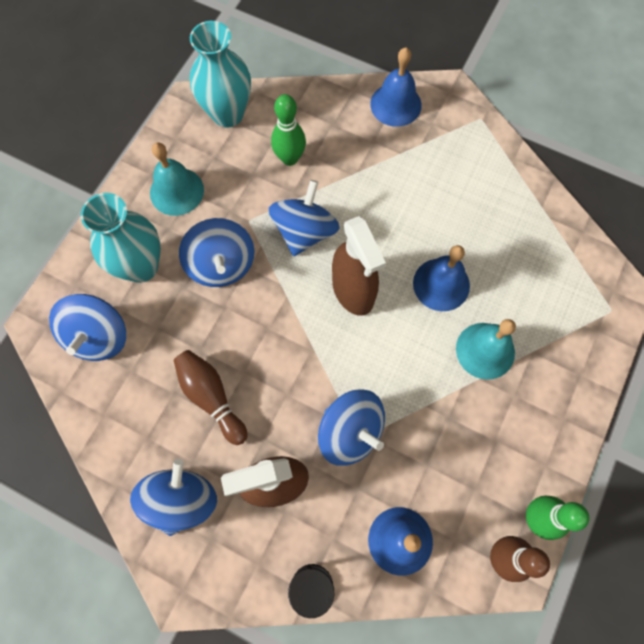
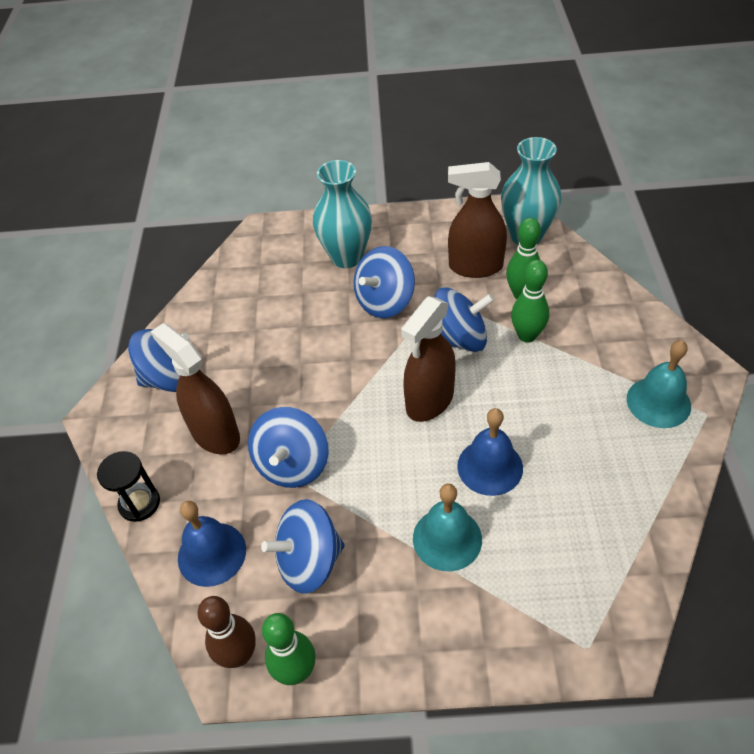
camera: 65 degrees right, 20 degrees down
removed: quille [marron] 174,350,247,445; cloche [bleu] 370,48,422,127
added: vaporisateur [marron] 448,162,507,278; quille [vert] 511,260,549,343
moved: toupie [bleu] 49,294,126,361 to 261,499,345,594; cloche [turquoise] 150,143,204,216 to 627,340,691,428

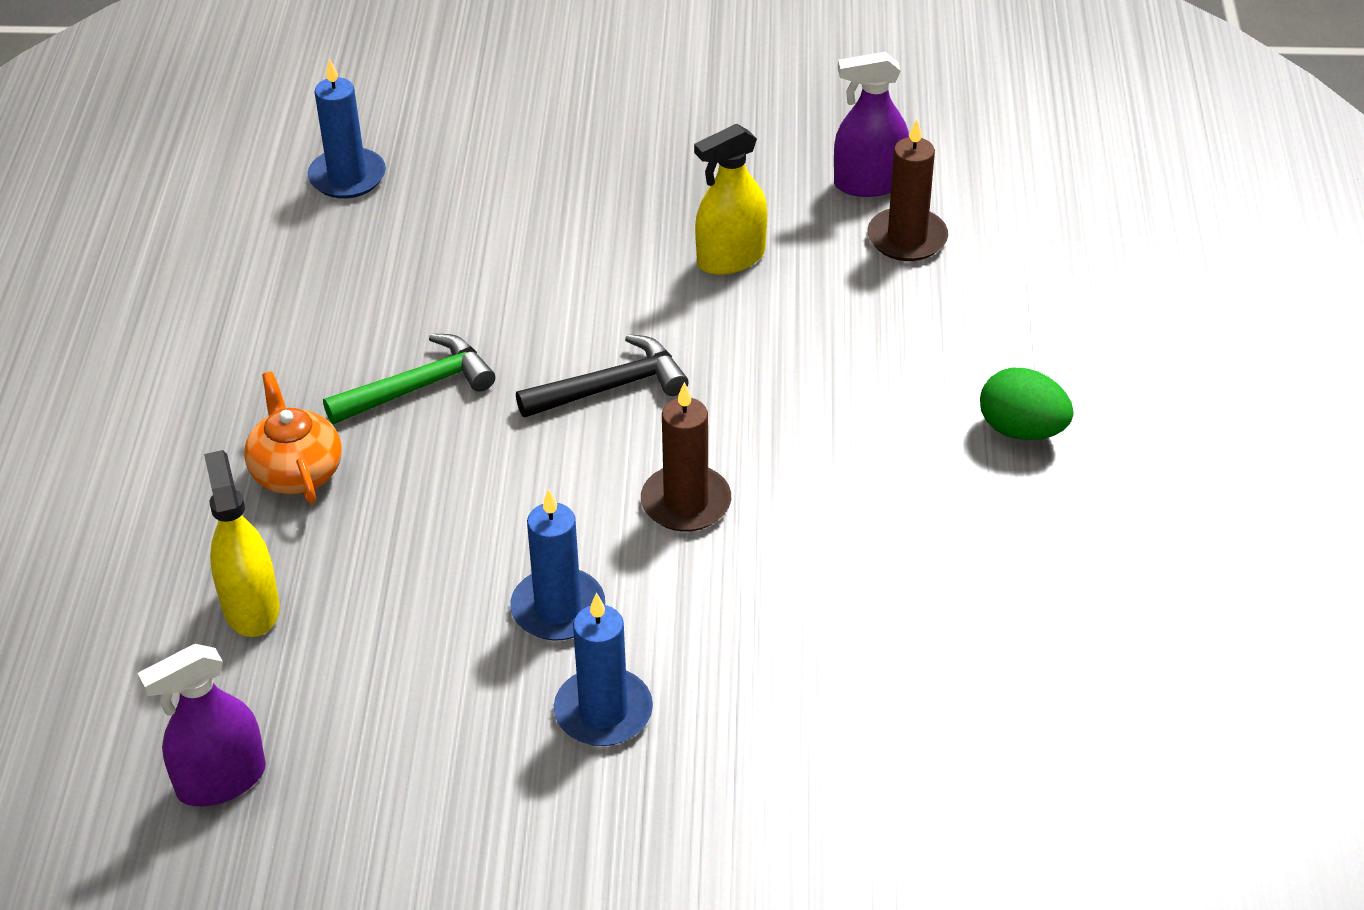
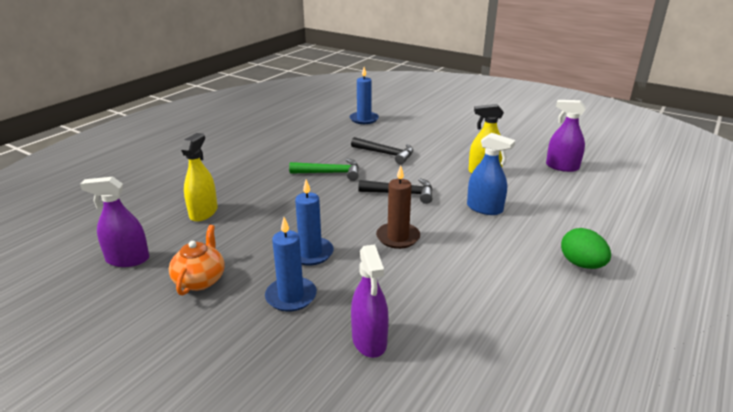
camera: 30 degrees right, 15 degrees down
removed: bougie [marron] 867,119,948,261
added: marteau [noir] 351,137,413,165; vaporisateur [violet] 351,244,389,358; vaporisateur [bleu] 467,133,515,215
moved: théière [orange] 244,371,342,504 to 169,225,225,295

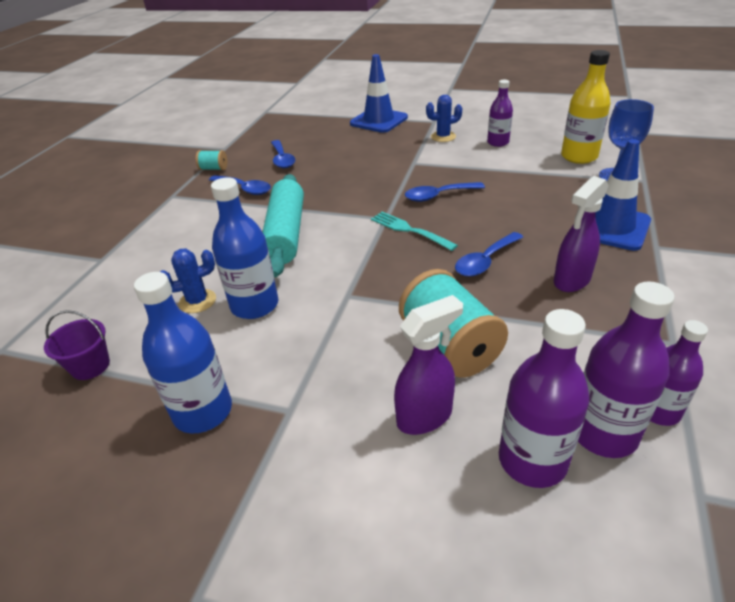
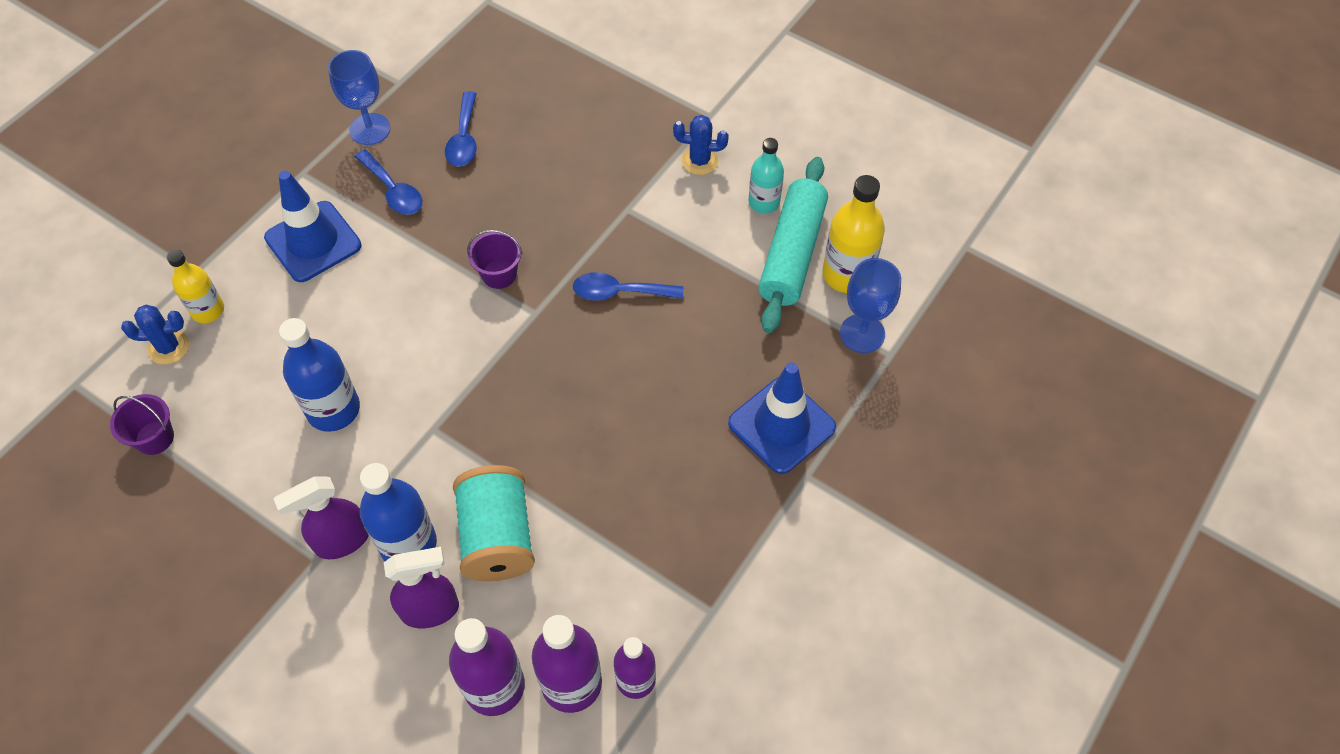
camera: 15 degrees right, 20 degrees up
removed: fourchette [turquoise] 371,212,458,251; cuillère [bleu] 455,232,523,277
added: bouteille [jaune] 167,249,224,323; seau [violet] 467,230,523,289
moved: bouteille [bleu] 134,272,232,433 to 360,463,437,561; cactus [bleu] 160,249,216,313 to 121,305,189,365; rouleau à pâtisserie [turquoise] 263,174,304,278 to 758,157,828,333; cône de chantier [bleu] 350,54,408,133 to 264,170,362,282; vaporisateur [violet] 554,176,609,292 to 273,477,369,559
replaced: bobine [turquoise] 196,150,227,170 to verre à pied [bleu] 328,50,391,145
recoloured: bouteille [violet] 487,80,513,147 to bouteille [turquoise] 748,138,784,213

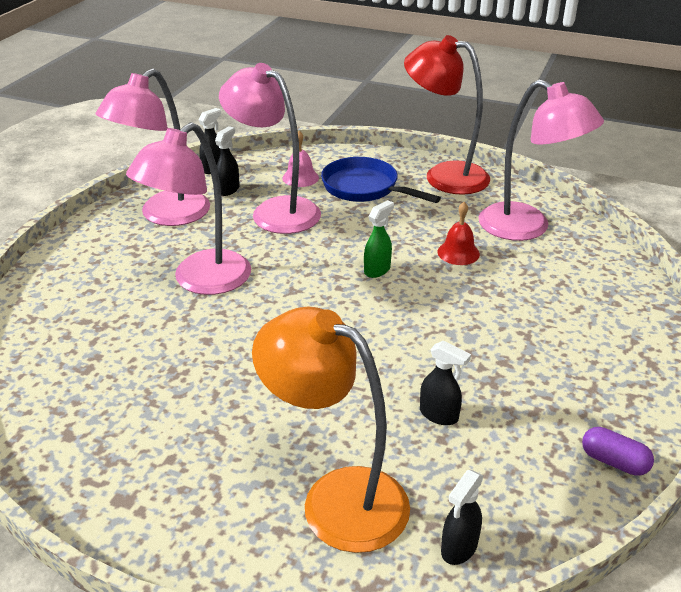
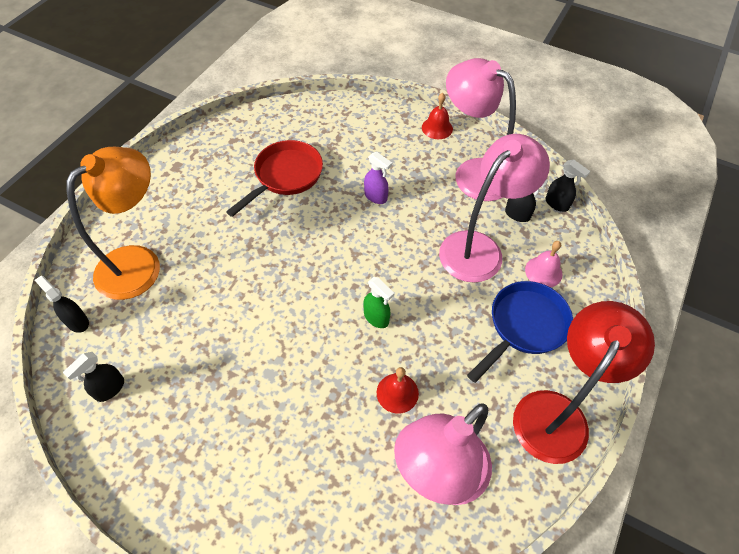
camera: 95 degrees right, 20 degrees up
removed: gélule [violet] 582,427,654,476
added: poêle [rouge] 226,140,323,217; cloche [rouge] 422,93,453,139
moved: vaporisateur [noir] 420,340,471,425 to 63,352,124,402
replaced: lampe [rose] 126,122,251,295 to vaporisateur [violet] 364,152,392,204

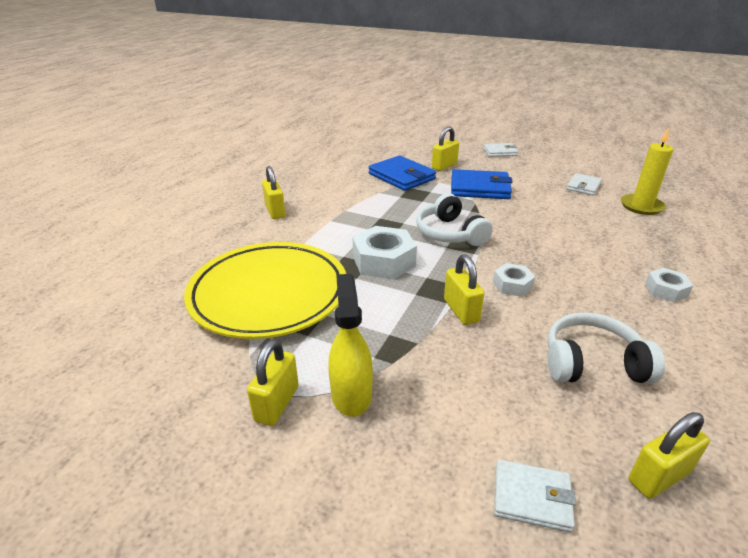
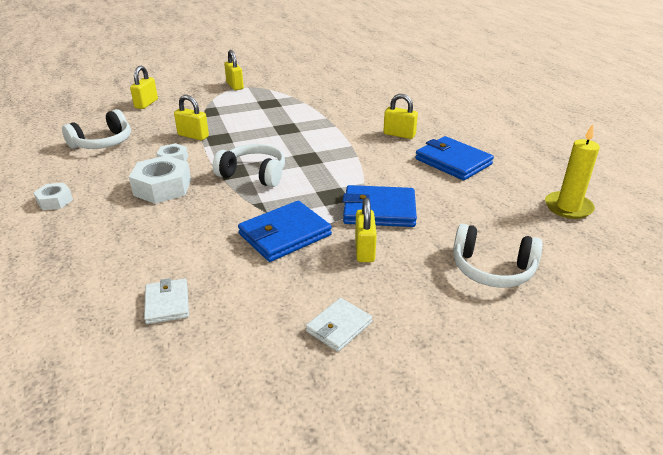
camera: 135 degrees right, 0 degrees up
removed: assiette [jaune] 184,242,346,339; vaporisateur [jaune] 328,274,373,417; portefeuille [blanc] 494,460,576,532
added: portefeuille [bleu] 415,136,494,180; casque audio [blanc] 453,224,543,288
moved: écrou [blanc] 352,226,417,280 to 129,155,191,204; bougie [jaune] 621,128,673,215 to 545,124,600,219; cadenas [jaune] 629,412,710,499 to 130,66,158,109

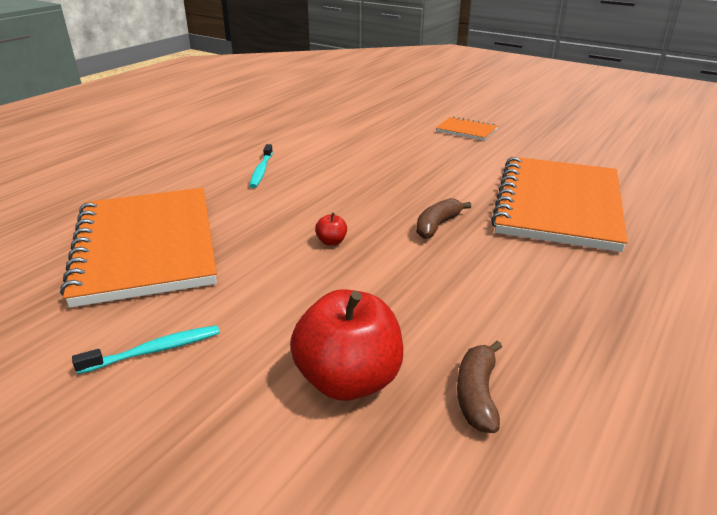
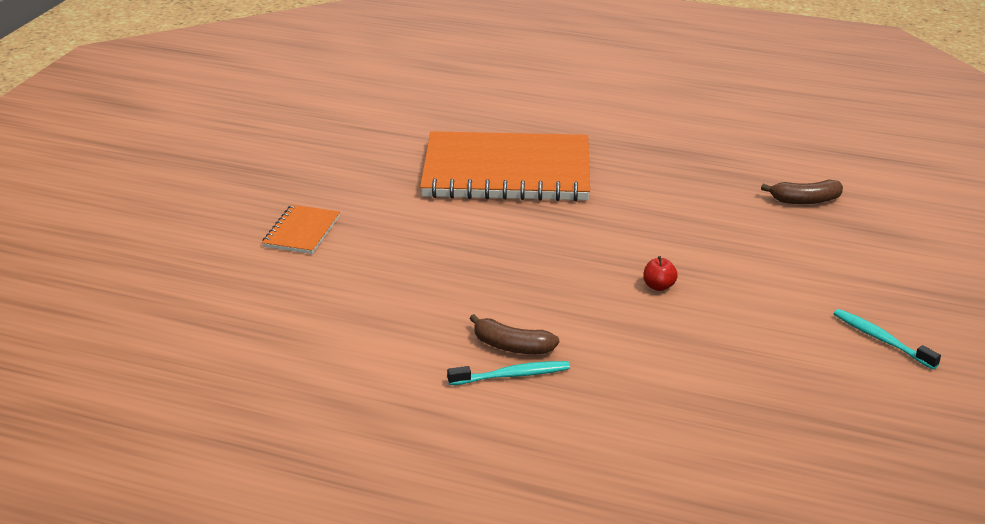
camera: 105 degrees left, 0 degrees up
removed: carnet [orange] 60,188,217,308; pomme [rouge] 290,289,403,401
moved: banane [marron] 416,198,472,239 to 469,314,559,354

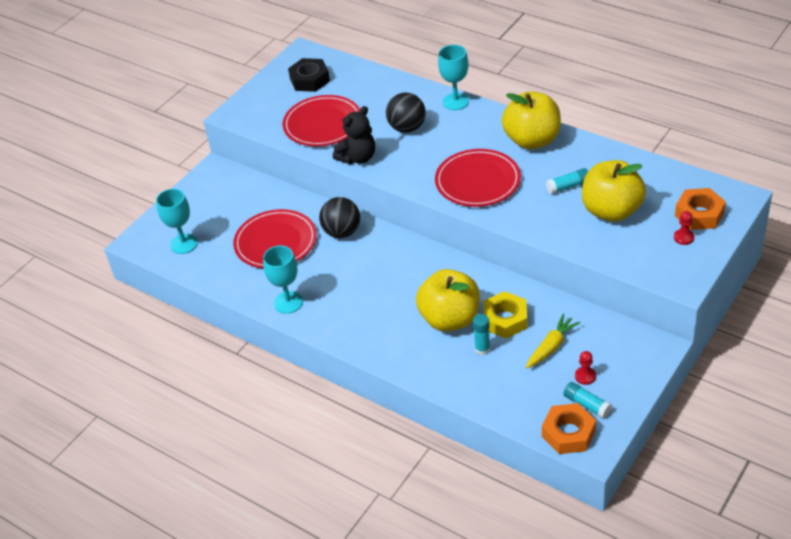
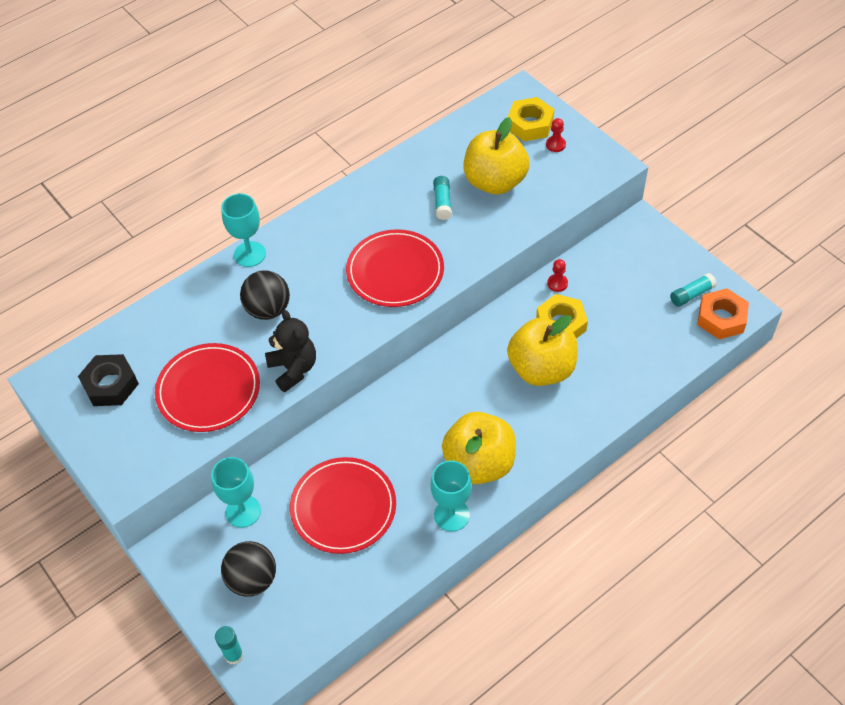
camera: 75 degrees left, 10 degrees up
removed: carotte [jaune] 526,314,580,368
moved: verre à pied [turquoise] 156,189,198,254 to 211,457,261,528; balle [noir] 319,197,360,238 to 221,541,276,597; bâton de colle [turquoise] 473,314,490,355 to 215,626,244,664; pomme [jaune] 502,91,561,149 to 442,412,516,484; pion [rouge] 575,351,596,385 to 547,259,568,292
recoloured: écrou [orange] 675,188,726,230 to écrou [jaune] 507,97,555,141

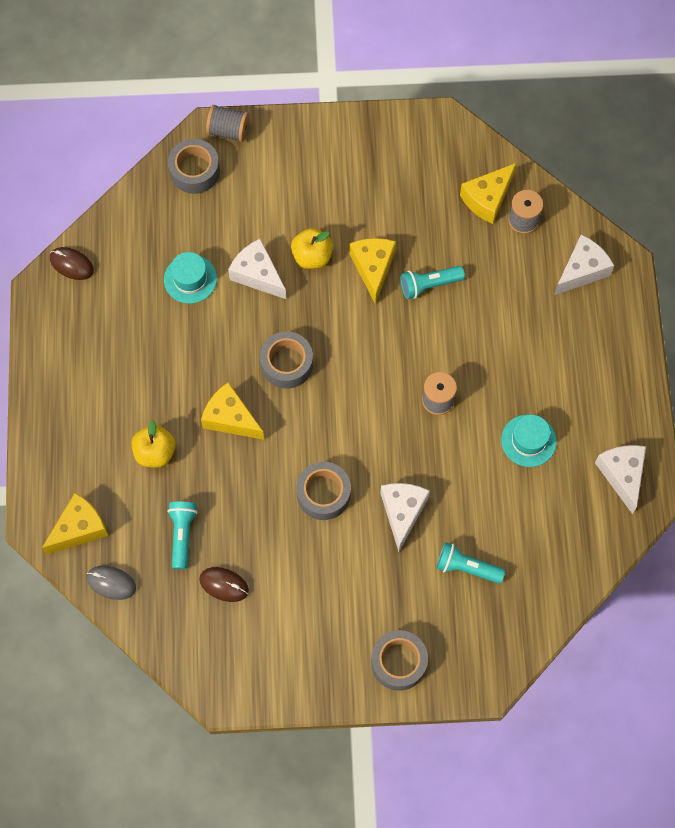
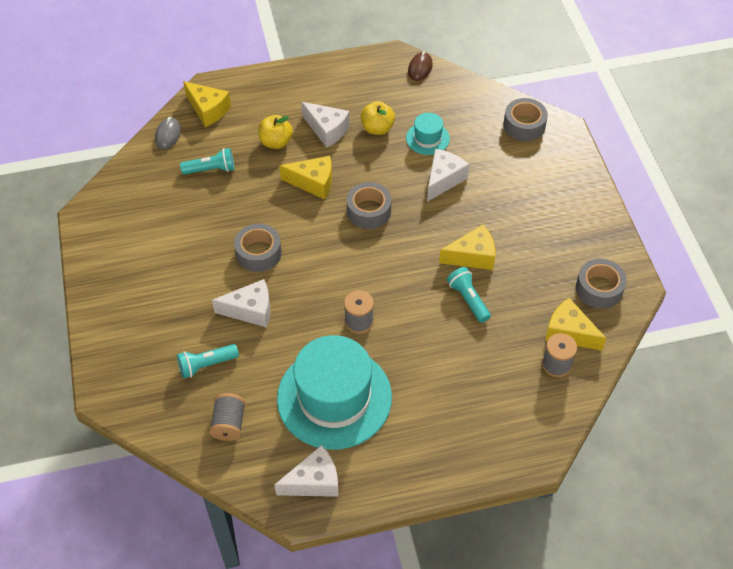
camera: 80 degrees right, 15 degrees down
removed: souris [marron] 199,567,249,602
moved: bobine [gris] 206,105,250,142 to 209,393,245,441; pomme [jaune] 291,228,333,269 to 361,101,395,135; ruban adhésif [gris] 371,630,428,691 to 576,259,627,309; fromage [blanc] 554,234,614,295 to 301,102,350,148
turned: fromage [jaune] 201,382,264,440 = 280,156,332,200 75 degrees clockwise; lampe de poche [turquoise] 436,542,505,584 = 177,344,239,378 120 degrees counterclockwise
resized: chapeau [turquoise] 501,415,557,467 = 277,335,392,450 x2.22

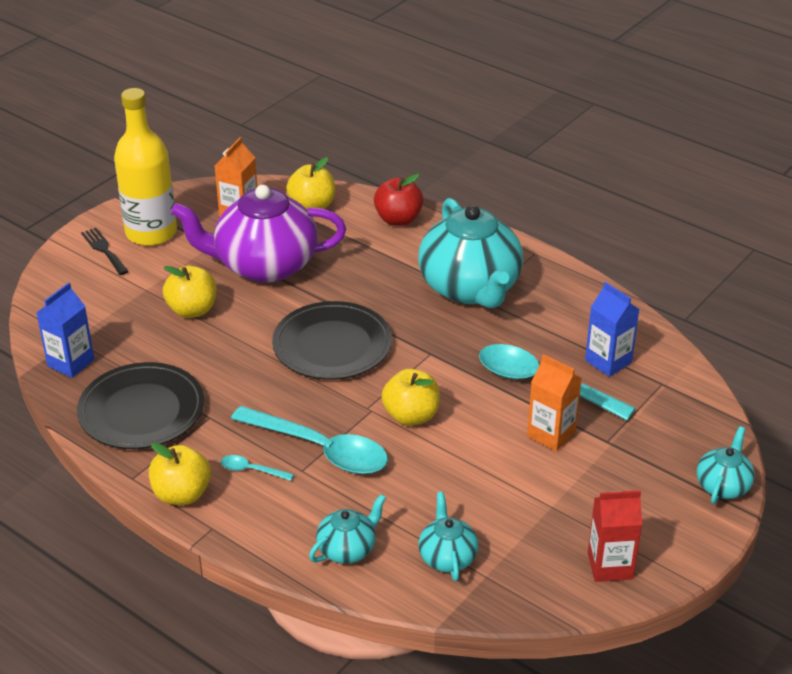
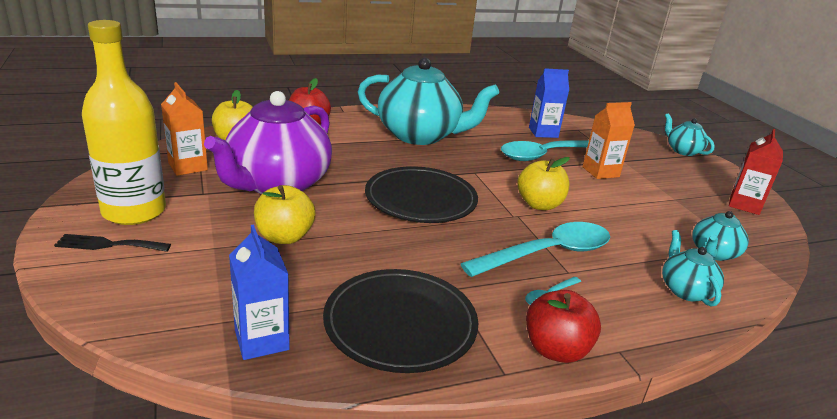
camera: 60 degrees left, 10 degrees down
recoloured: pomme [jaune] 149,443,211,505 to pomme [rouge] 526,290,601,363
turned: théière [turquoise] 418,492,478,581 = 692,211,749,261 75 degrees counterclockwise

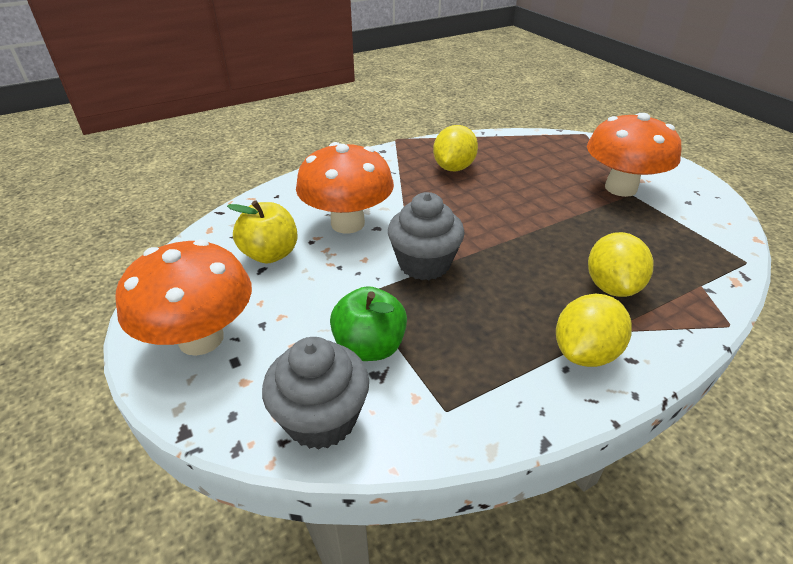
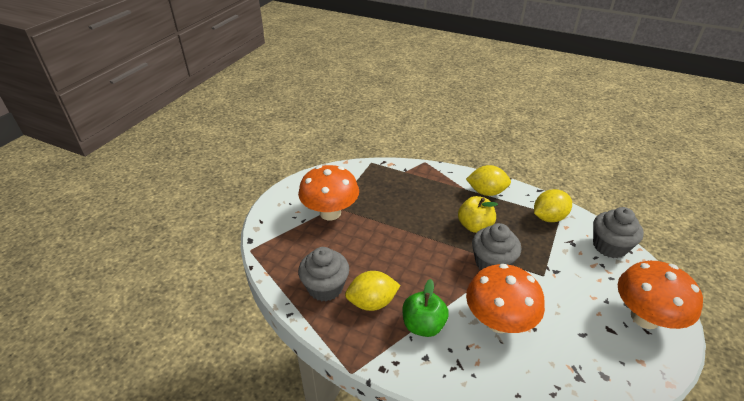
camera: 125 degrees left, 0 degrees up
added: muffin [gris] 298,247,349,301
moved: pomme [jaune] 227,200,298,263 to 458,196,498,233; pomme [vert] 330,286,407,361 to 402,279,449,337; citron [jaune] 588,232,653,297 to 534,189,572,222

